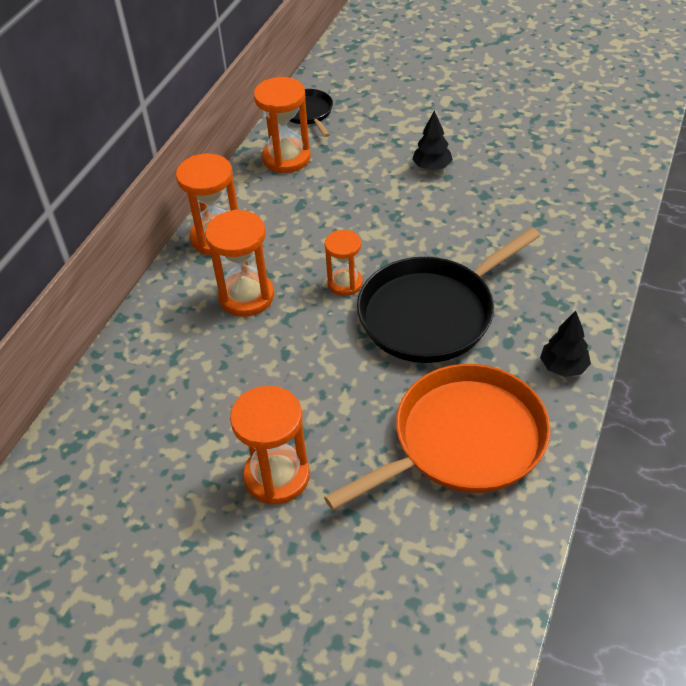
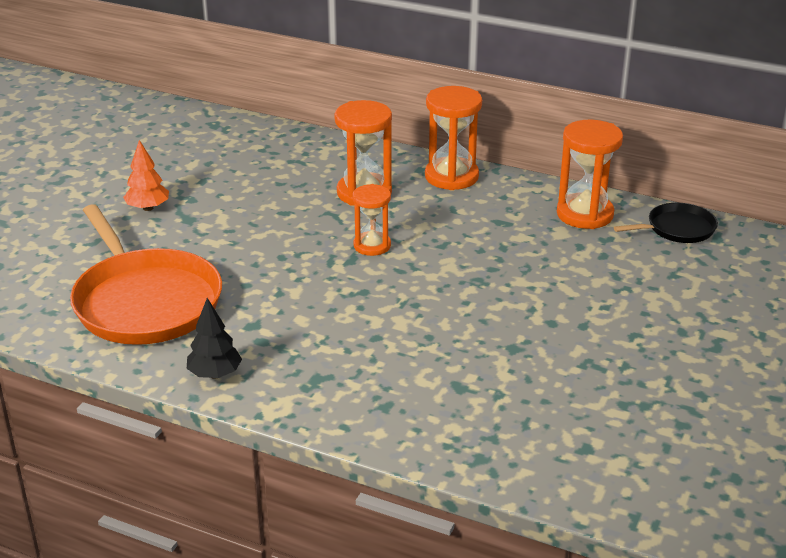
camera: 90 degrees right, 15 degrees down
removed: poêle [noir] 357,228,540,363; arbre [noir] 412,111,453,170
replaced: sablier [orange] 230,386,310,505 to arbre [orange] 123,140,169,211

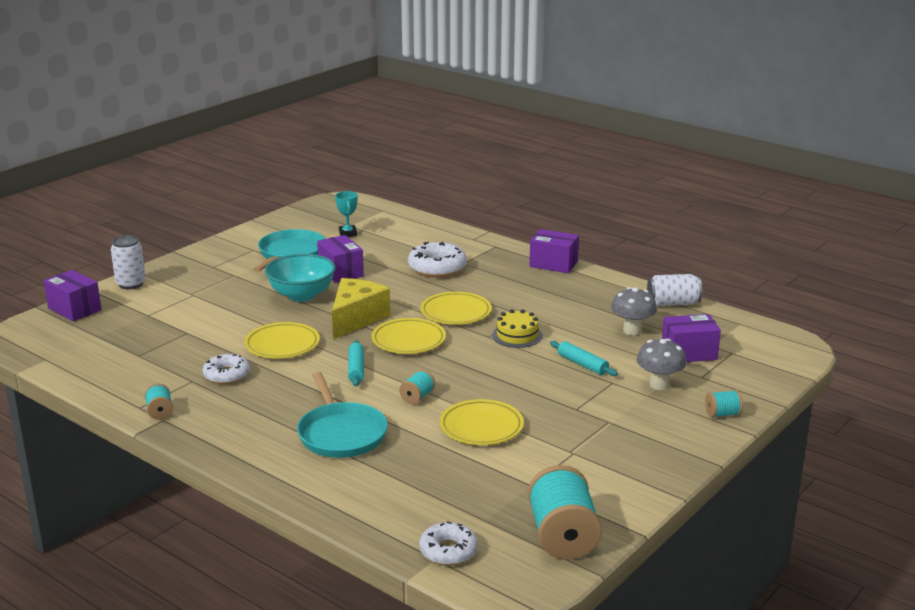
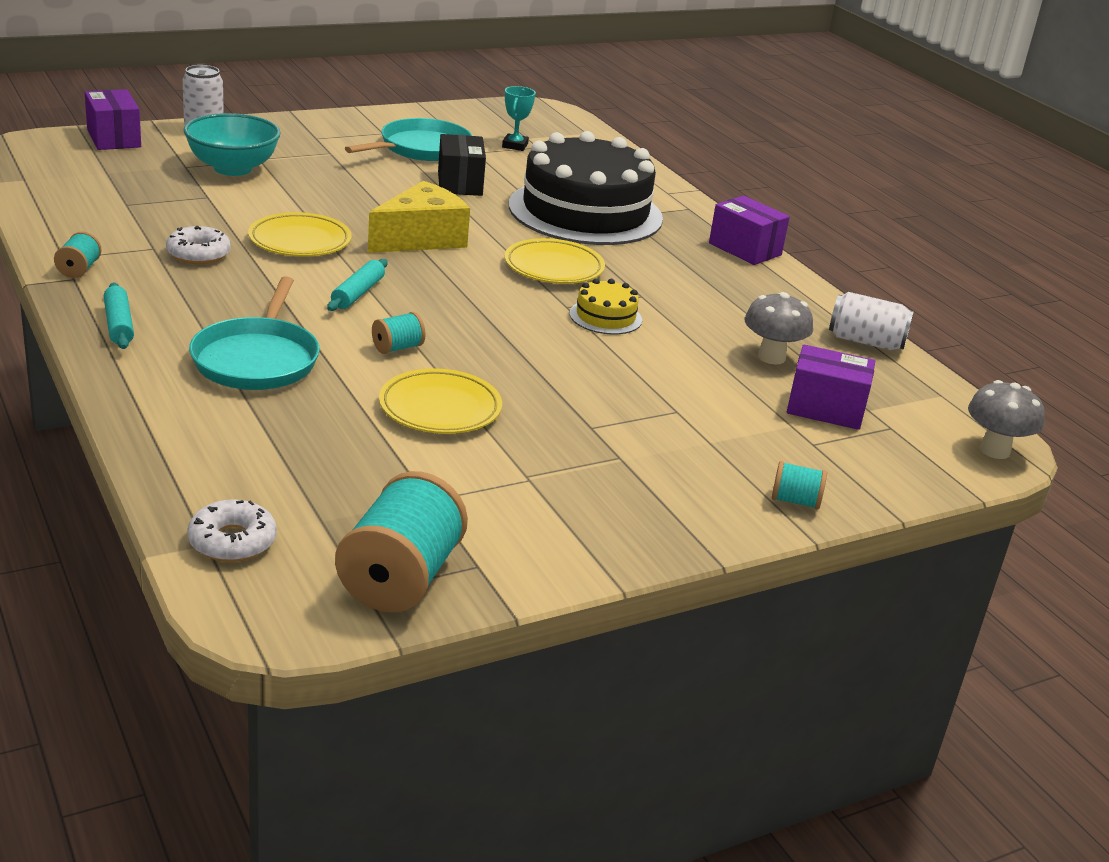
camera: 20 degrees right, 5 degrees up
removed: assiette [jaune] 371,318,446,354
moved: bol [turquoise] 265,254,336,302 to 184,113,281,176; rouleau à pâtisserie [turquoise] 550,341,618,376 to 104,282,134,349; champignon [gris] 637,338,687,390 to 968,380,1045,459
replaced: beignet [blanc] 408,242,467,278 to gâteau [noir] 509,131,663,245
recoloured: boîte [violet] 317,235,364,283 to boîte [noir] 438,134,486,196

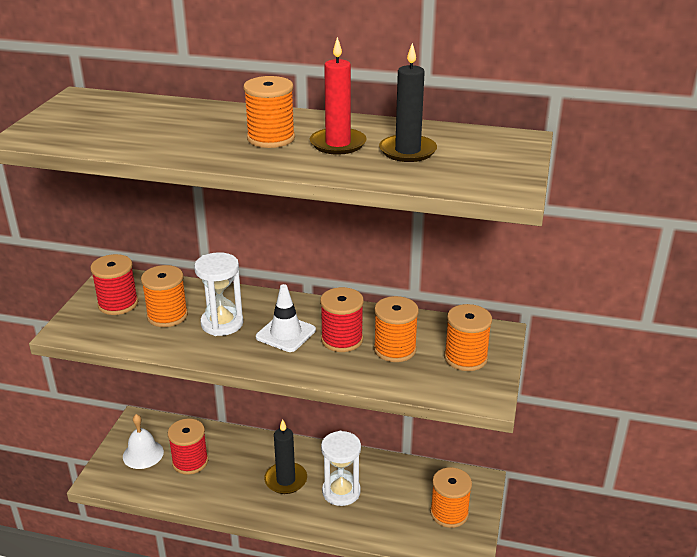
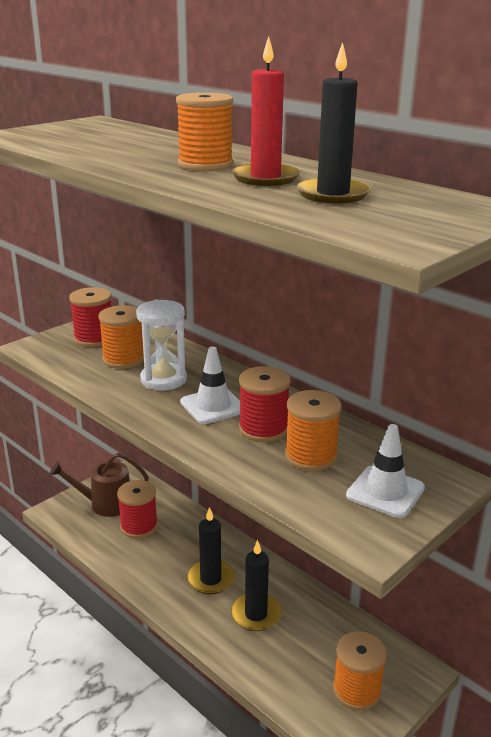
camera: 30 degrees right, 5 degrees down
replaced: cloche [blanc] 123,414,164,469 to arrosoir [marron] 50,453,149,517; sablier [blanc] 321,431,361,506 to bougie [noir] 231,540,281,631; bobine [orange] 444,304,492,371 to cône de chantier [blanc] 346,424,425,518

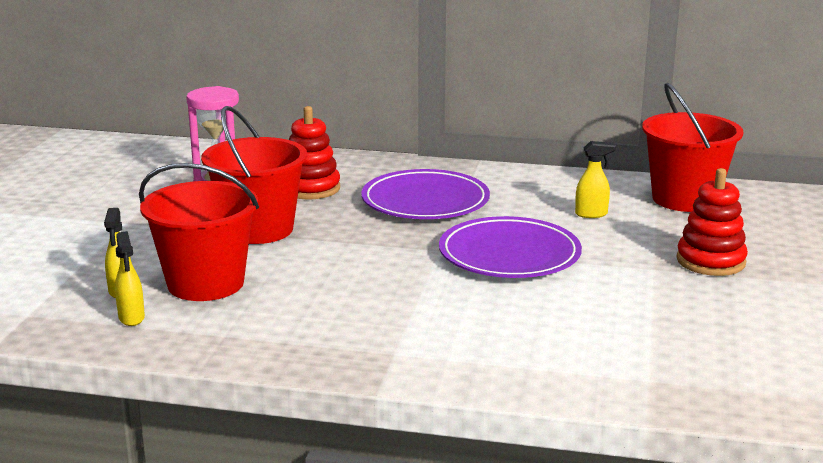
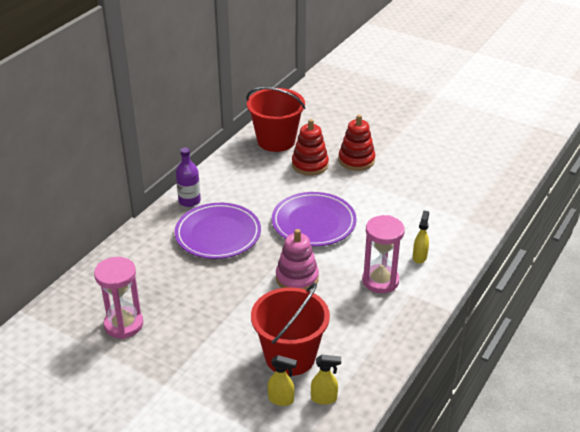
camera: 70 degrees left, 15 degrees up
removed: seau [rouge] 201,106,307,244
added: bouteille [violet] 176,147,201,207; jouet à empiler [rose] 276,229,319,290; sablier [rose] 362,215,405,293
moved: jouet à empiler [rouge] 289,106,340,199 to 292,119,329,176; vaporisateur [jaune] 575,141,616,218 to 413,210,429,264

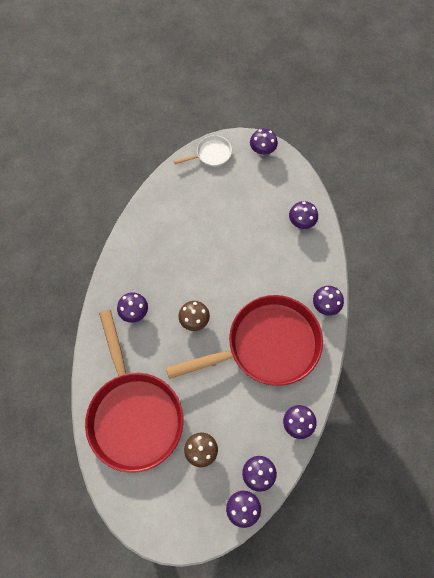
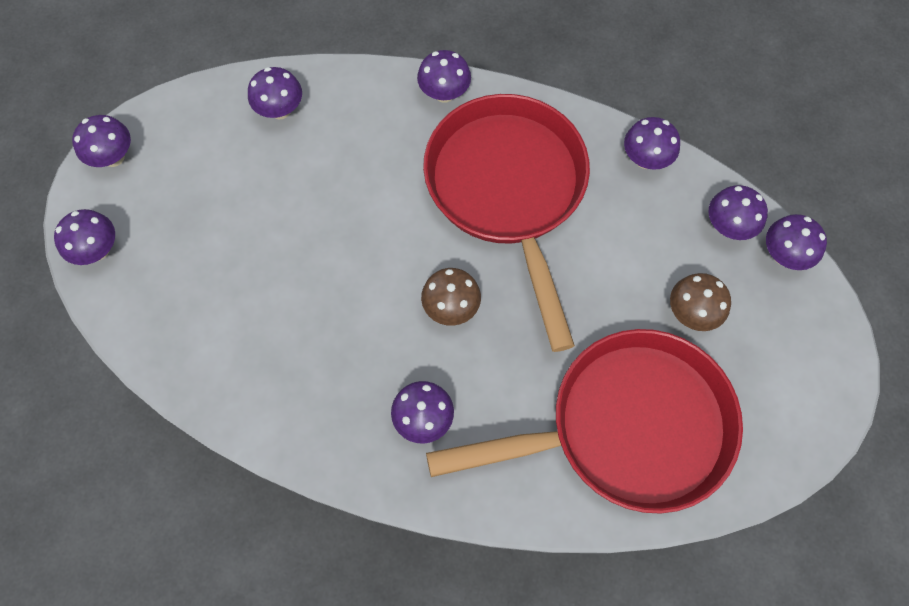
camera: 85 degrees left, 0 degrees up
replaced: poêle [blanc] 174,135,232,167 to champignon [violet] 54,209,115,265

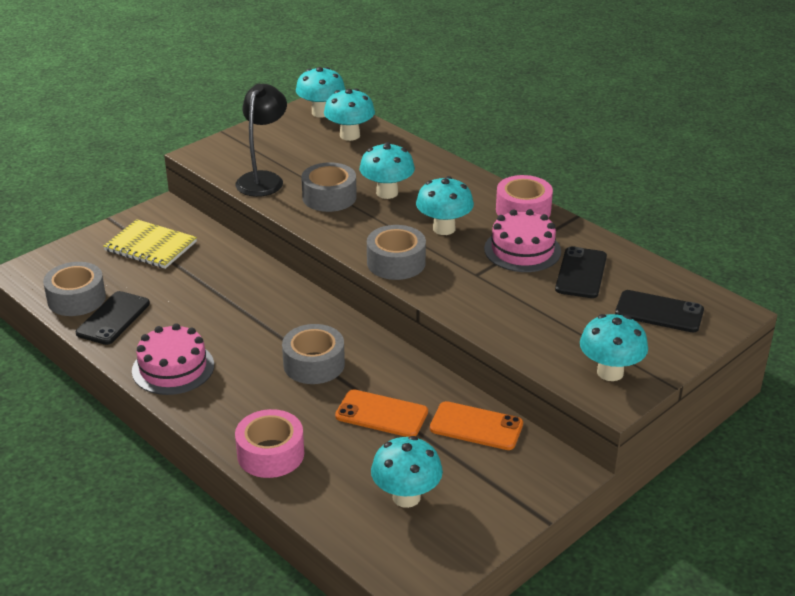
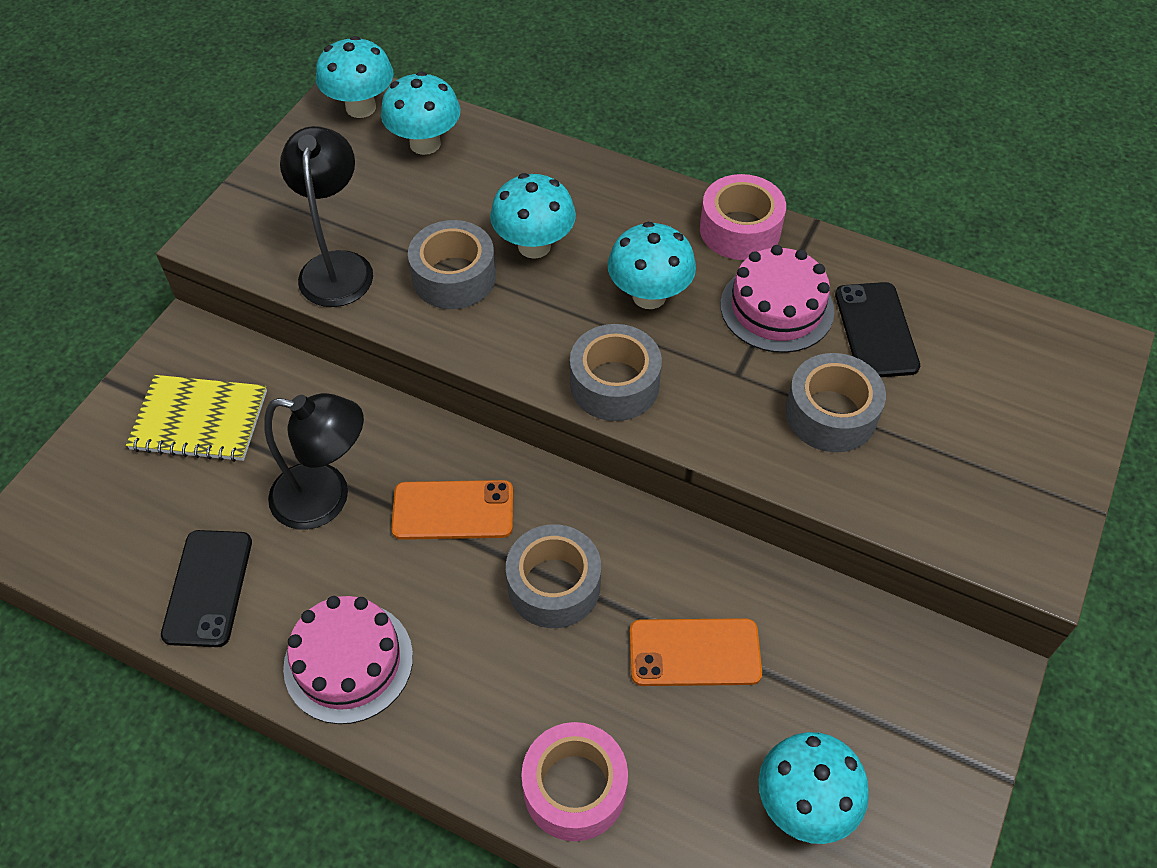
camera: 20 degrees left, 20 degrees up
removed: champignon [turquoise] 580,314,648,381; téléphone [noir] 615,290,704,332
added: lampe [noir] 264,393,364,530
moved: ruban adhésif [gris] 43,262,106,316 to 785,353,886,452; téléphone [orange] 430,401,523,450 to 391,480,513,540

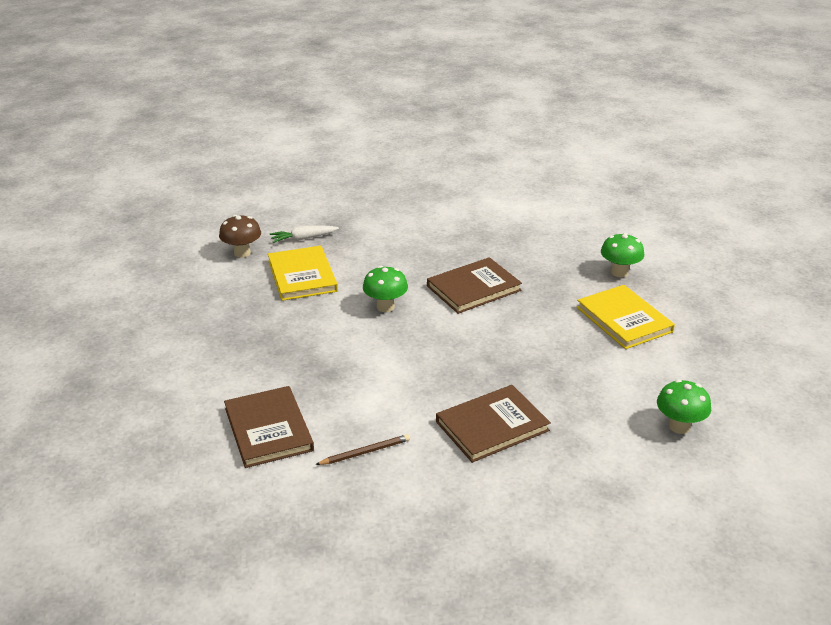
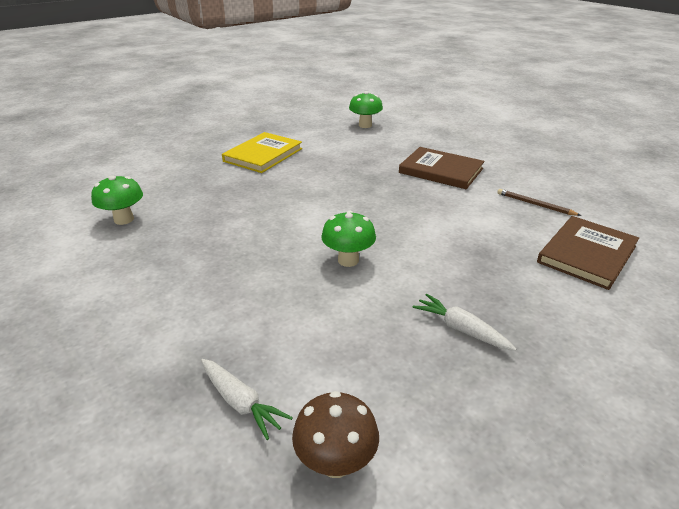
camera: 120 degrees left, 0 degrees up
removed: livre [jaune] 268,246,338,301; livre [marron] 427,257,522,314
added: carotte [blanc] 413,294,516,351
moved: champignon [vert] 601,233,644,277 to 91,175,143,225

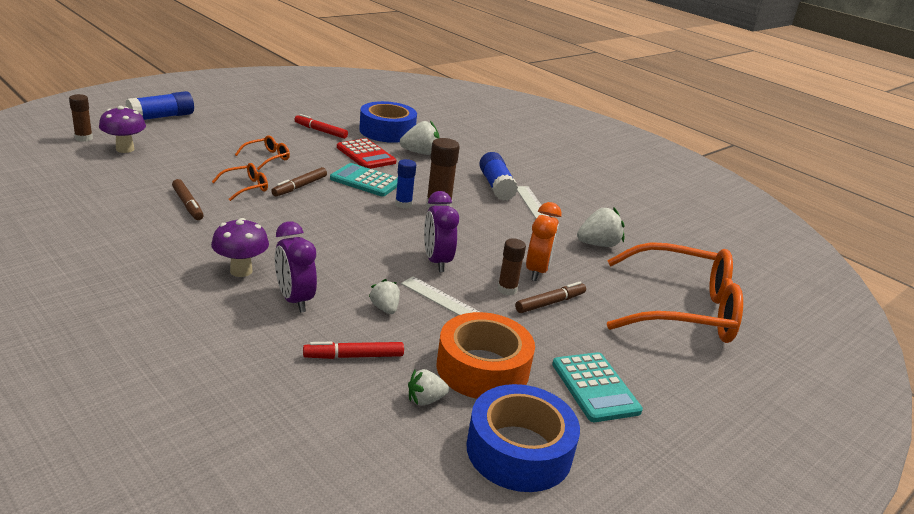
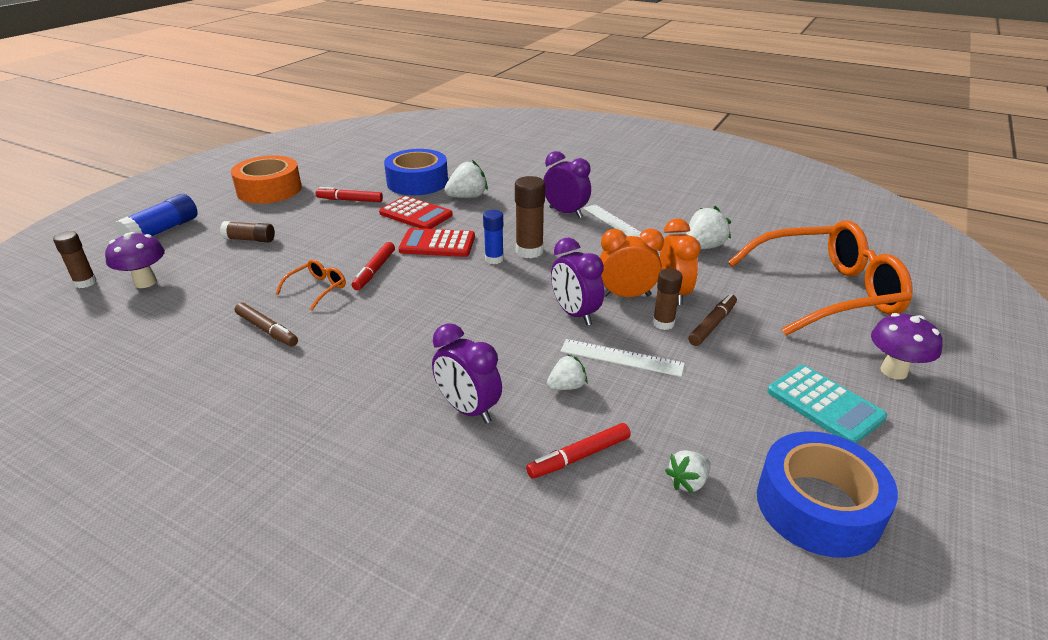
camera: 15 degrees left, 5 degrees up
removed: lunettes [orange] 235,135,290,170
added: bâton de colle [marron] 220,221,275,242; réveil [orange] 600,229,664,297
moved: champignon [violet] 211,218,269,277 to 871,313,943,380; ruban adhésif [orange] 436,312,535,399 to 231,155,302,204
replaced: bâton de colle [bleu] 479,152,518,201 to réveil [violet] 543,151,591,218
recoloured: feutre [marron] 271,167,327,197 to feutre [rouge] 352,242,395,290; calculatrice [turquoise] 330,163,398,196 to calculatrice [rouge] 398,228,475,257
turned: fraise [blanc] 369,279,400,314 = 547,354,587,390 105 degrees clockwise

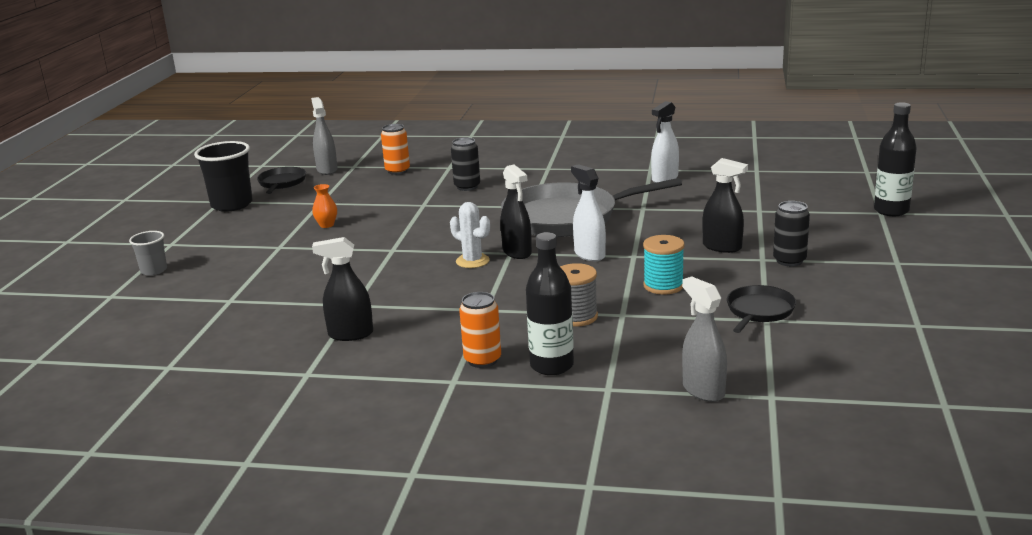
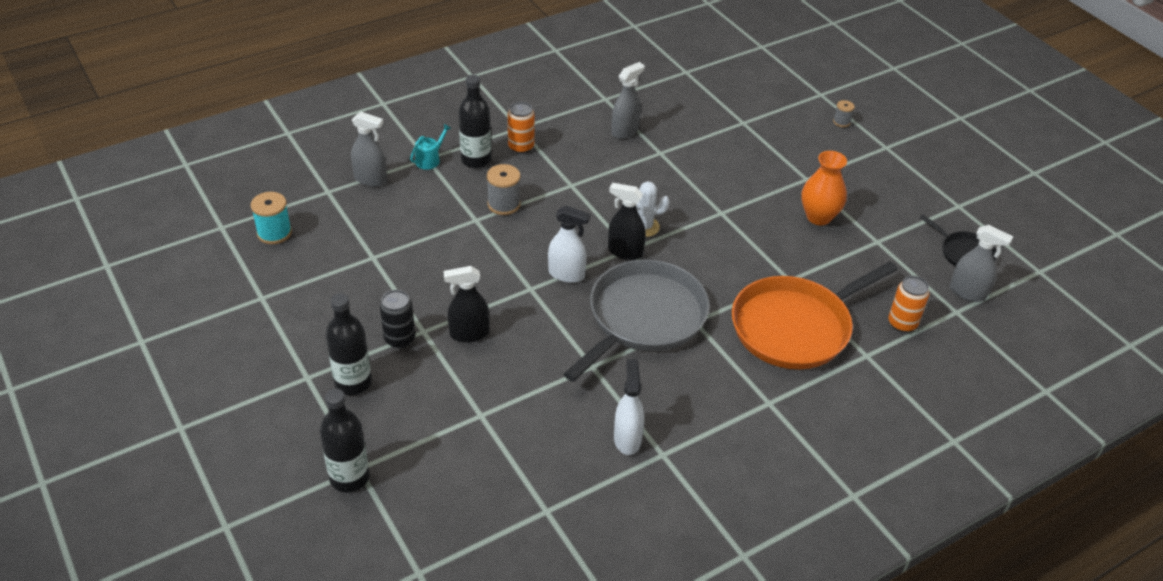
camera: 135 degrees right, 20 degrees up
removed: gobelet [noir] 194,141,253,212; poêle [noir] 727,285,796,333
added: bouteille [noir] 326,294,372,395; arrosoir [turquoise] 410,124,451,170
moved: bobine [turquoise] 643,235,685,295 to 251,192,292,244
replaced: gobelet [gris] 129,231,167,276 to bobine [gris] 833,100,855,127; canette [noir] 451,137,480,191 to poêle [orange] 732,261,898,369
recoloured: vaporisateur [noir] 312,237,373,341 to vaporisateur [gris] 611,62,645,139
resized: vase [orange] 312,184,337,228 = 801,151,847,225 x1.85

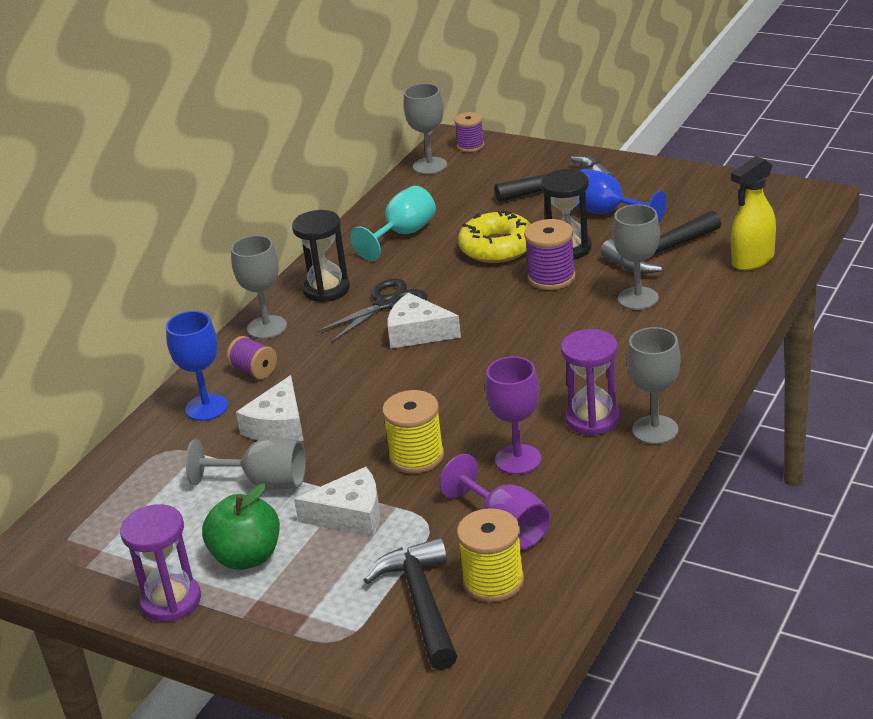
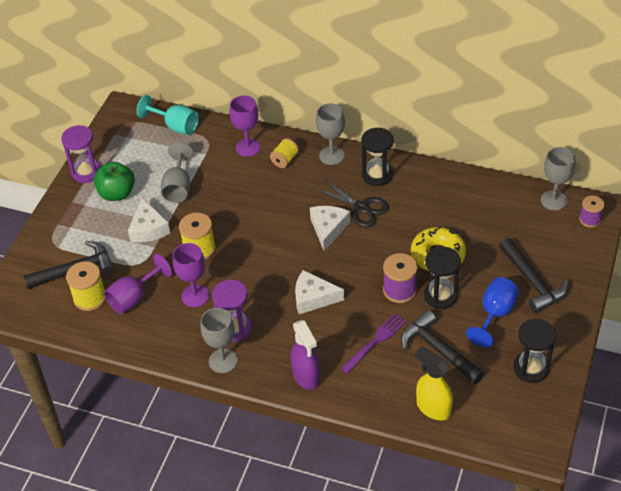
camera: 80 degrees right, 15 degrees up
added: vaporisateur [violet] 291,320,320,390; sablier [noir] 513,319,556,383
moved: fromage [blanc] 236,375,304,441 to 295,270,344,314; verre à pied [turquoise] 350,186,436,261 to 137,95,199,135
replaced: verre à pied [gris] 613,204,660,310 to fourchette [violet] 341,313,407,374
recoloured: verre à pied [bleu] 166,311,228,421 to verre à pied [violet] 230,95,260,157; bobine [violet] 227,336,277,379 to bobine [jaune] 270,138,299,168

